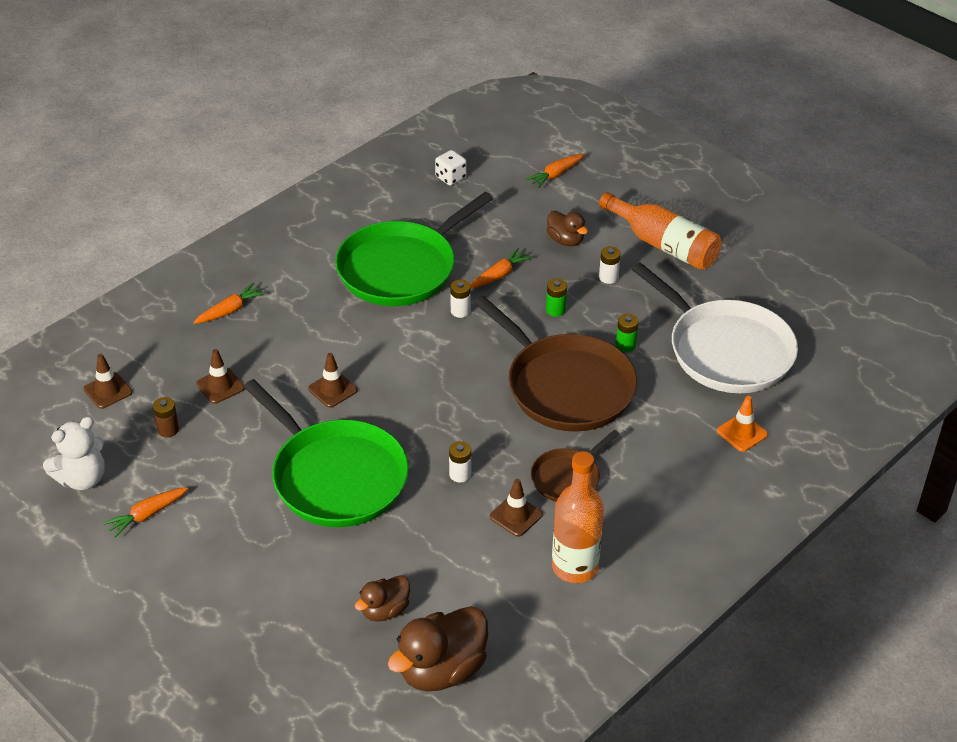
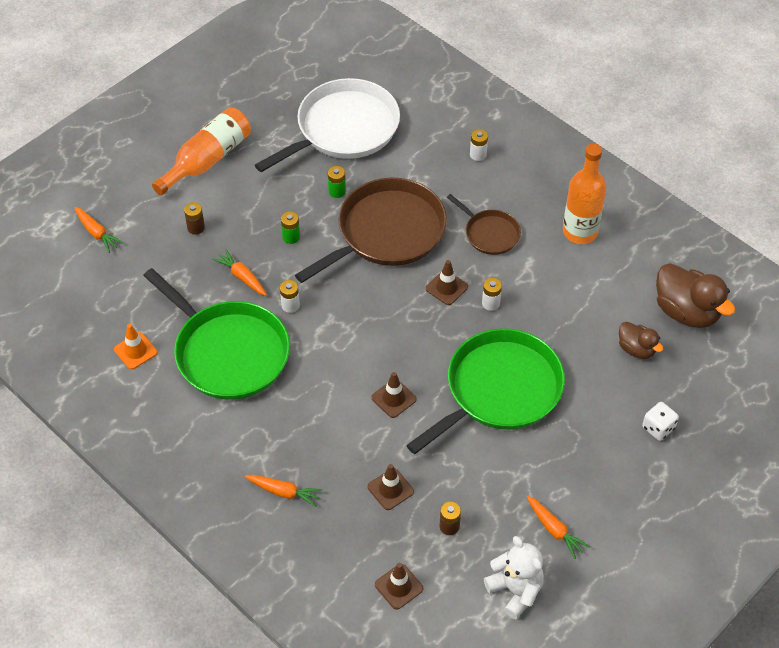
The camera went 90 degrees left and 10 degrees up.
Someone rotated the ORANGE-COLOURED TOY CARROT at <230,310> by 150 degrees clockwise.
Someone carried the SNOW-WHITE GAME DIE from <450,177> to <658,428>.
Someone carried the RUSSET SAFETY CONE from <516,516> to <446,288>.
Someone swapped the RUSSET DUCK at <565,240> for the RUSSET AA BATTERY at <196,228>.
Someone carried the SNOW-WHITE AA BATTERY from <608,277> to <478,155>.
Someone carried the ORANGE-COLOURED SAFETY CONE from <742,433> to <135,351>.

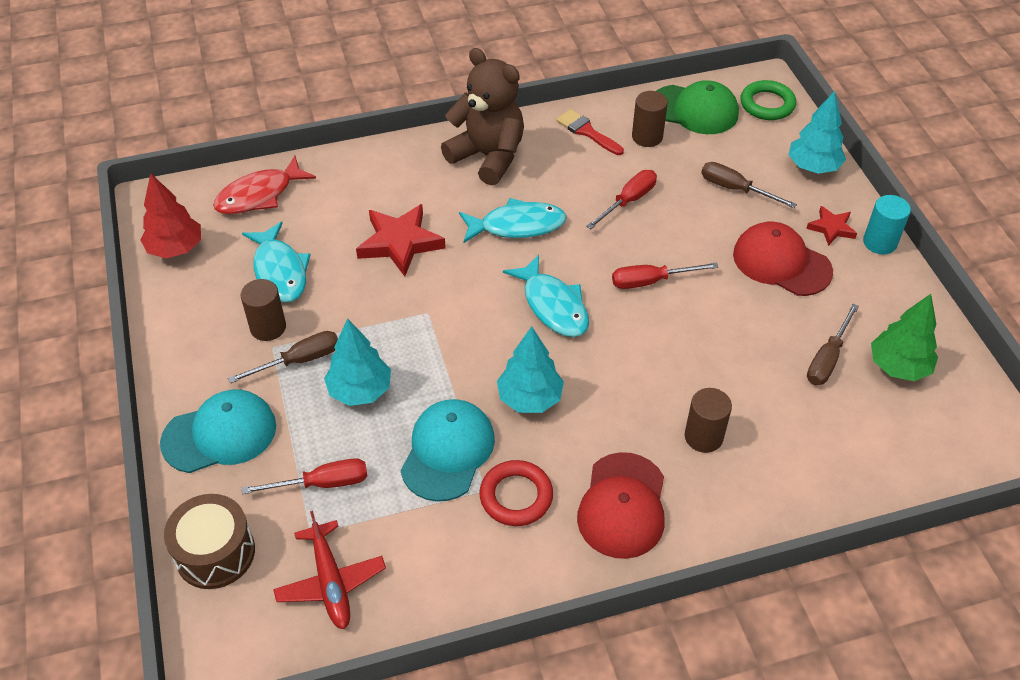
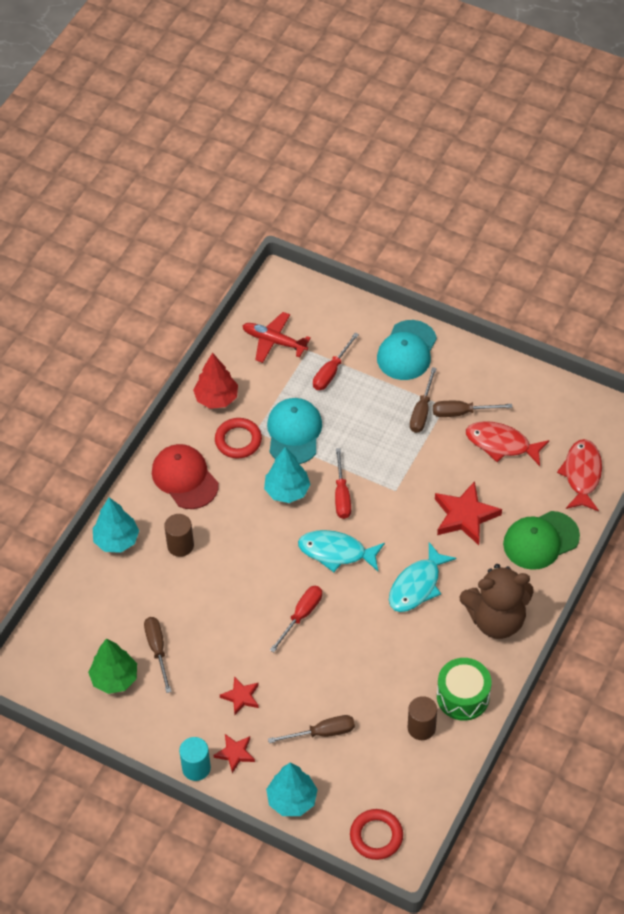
The camera went 135 degrees right and 5 degrees up.
Someone carried the SCARLET TREE from <175,249> to <216,398>.
Someone took away the RUSSET TOY DRUM at <215,553>.
Someone swapped the RUSSET SOLID CYLINDER at <268,327> for the RUSSET FLAT SCREWDRIVER at <461,412>.
Someone repainted the AQUA FISH at <280,271>, which became the SCARLET FISH at <501,444>.
Someone carried the AQUA TREE from <360,391> to <116,540>.
Someone rotated the AQUA PEAKED CAP at <448,451> by 150 degrees counterclockwise.
Someone swapped the SCARLET BRUSH at <587,132> for the EMERALD TOY DRUM at <463,696>.
Someone carried the SCARLET FLAT SCREWDRIVER from <628,201> to <341,495>.
Someone carried the EMERALD PEAKED CAP from <694,110> to <540,540>.
Someone swapped the SCARLET PEAKED CAP at <781,262> for the SCARLET STAR SHAPE at <241,697>.
Someone repainted the EMERALD RING at <767,104>, which became the SCARLET RING at <376,836>.

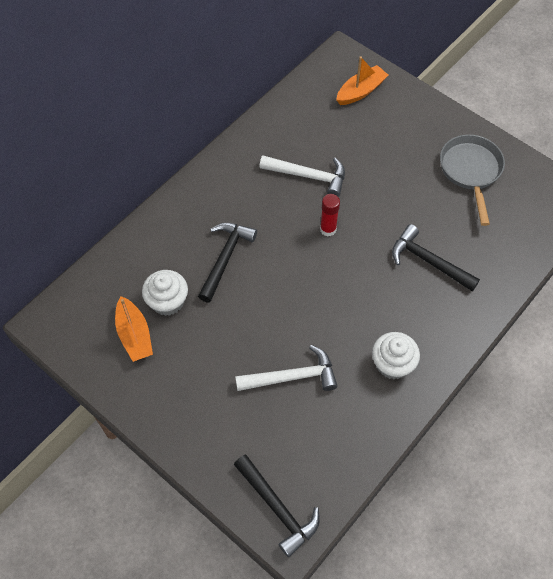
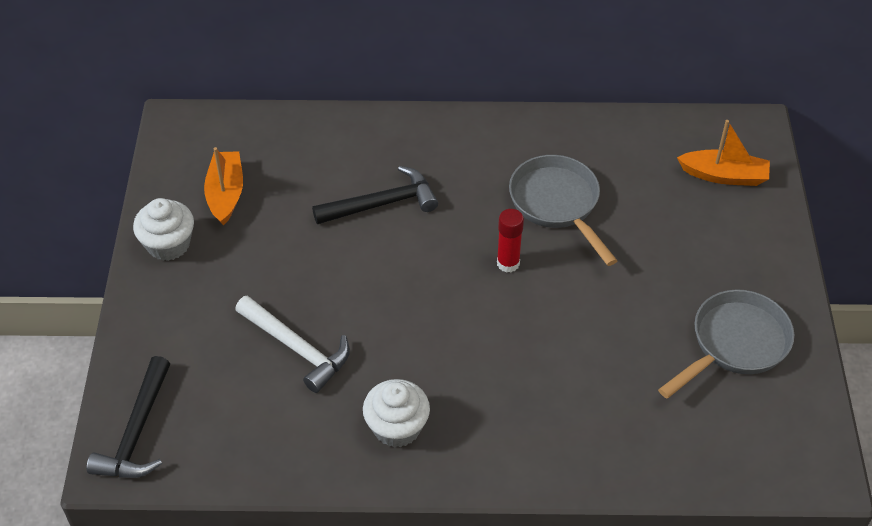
The camera went 50 degrees right and 10 degrees down.
Someone rotated the ORANGE-COLOURED BOAT at <134,335> by 150 degrees clockwise.
Someone carried the SNOW-WHITE CUPCAKE from <167,301> to <168,244>.
Someone swapped the SNOW-WHITE CARPENTER'S HAMMER at <309,176> for the ASH-GREY FRYING PAN at <557,204>.
Someone took away the JET-BLACK CARPENTER'S HAMMER at <428,261>.

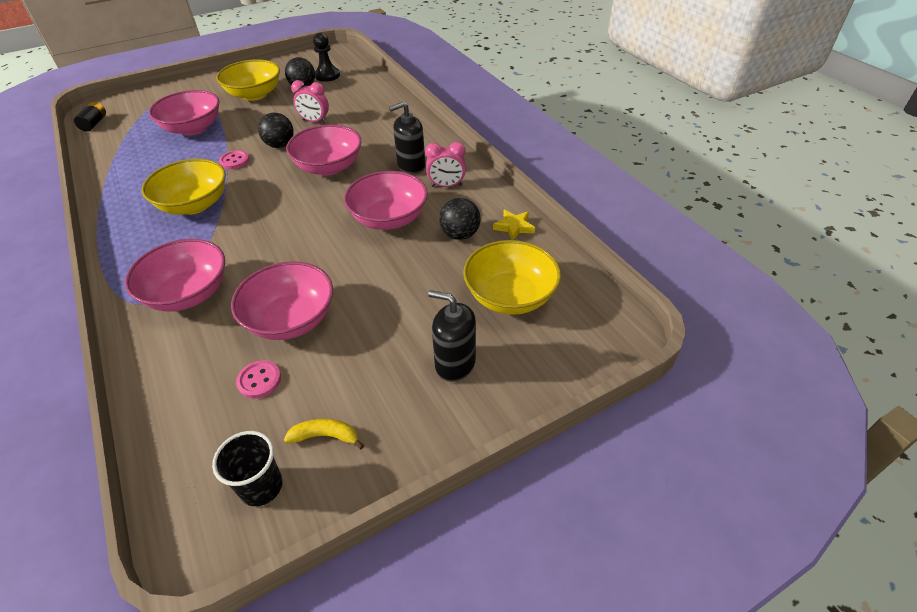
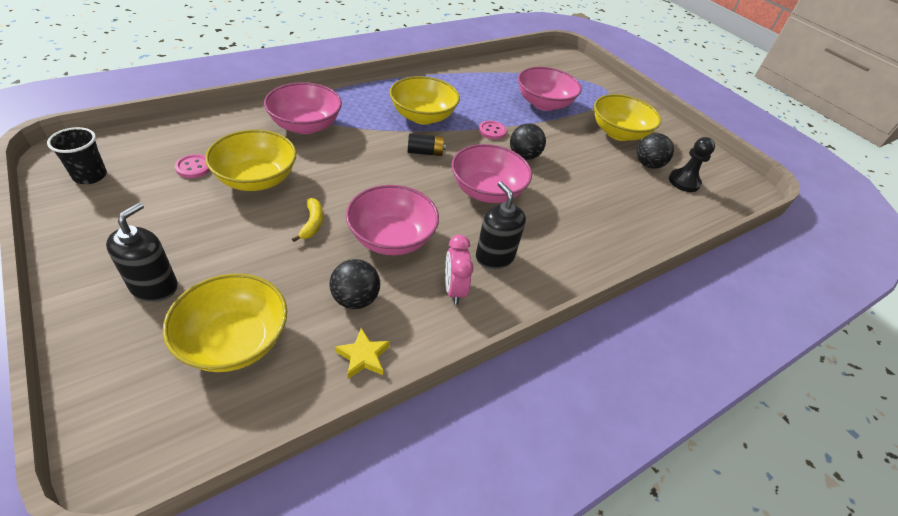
The camera went 80 degrees right and 0 degrees up.
Someone carried the JET-BLACK AA BATTERY from <94,123> to <425,152>.
Someone repainted the ROSE-PINK BOWL at <291,319>, which became the YELLOW BOWL at <256,179>.
Someone carried the YELLOW BANANA FRUIT from <325,436> to <312,223>.
Someone took away the ROSE-PINK ALARM CLOCK at <315,121>.

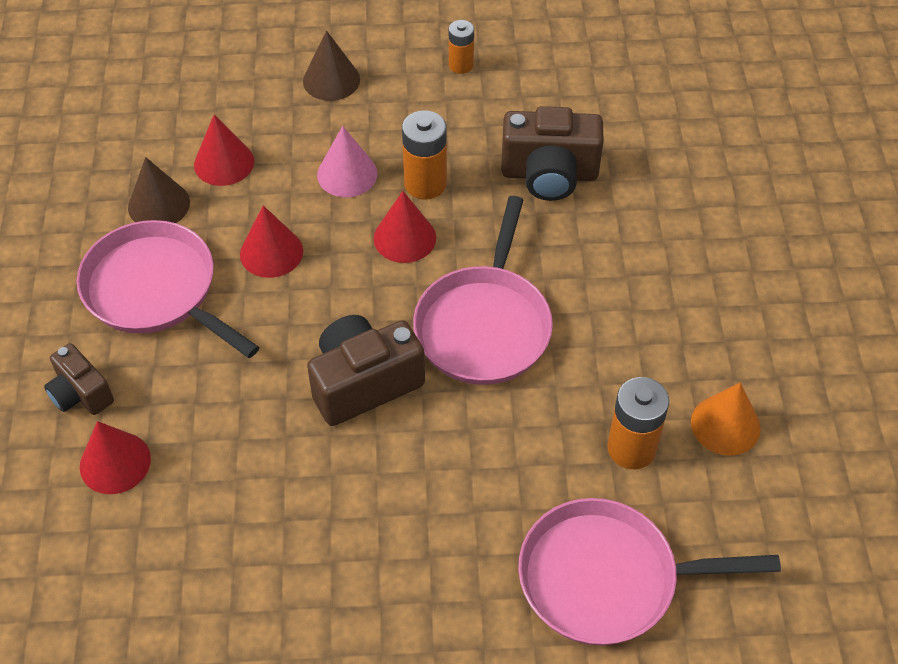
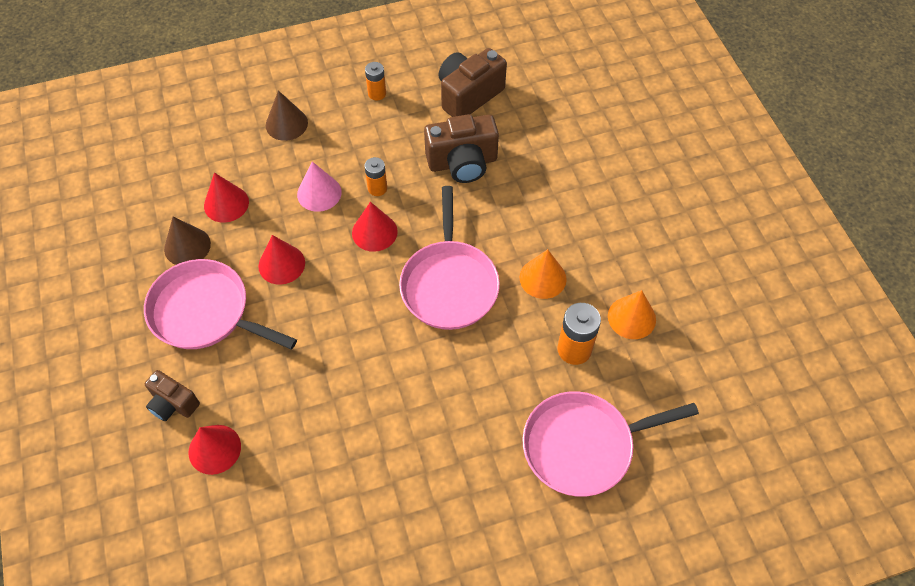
The camera went 15 degrees left and 5 degrees up.
Someone carried the RUSSET PHOTO CAMERA from <364,383> to <468,95>.
Someone scaled the ORANGE-COLOURED AA BATTERY at <425,184> by 0.63.
Someone put down the ORANGE-COLOURED CONE SHAPE at <543,278>.

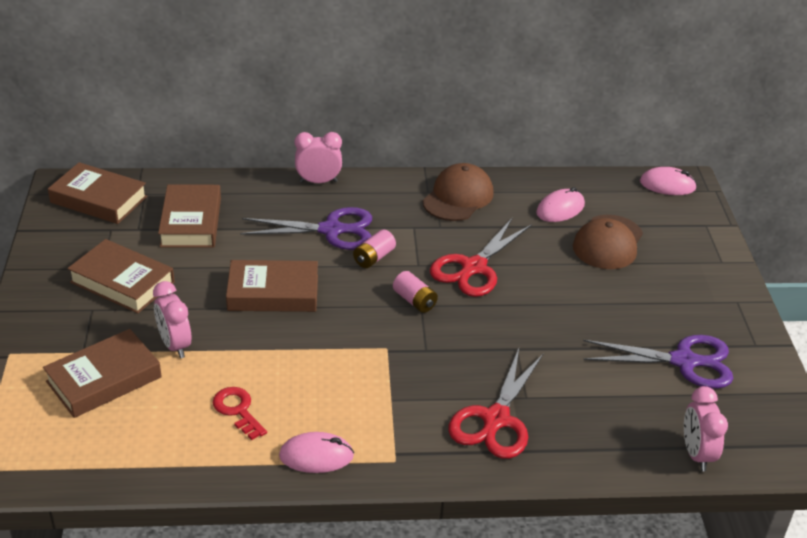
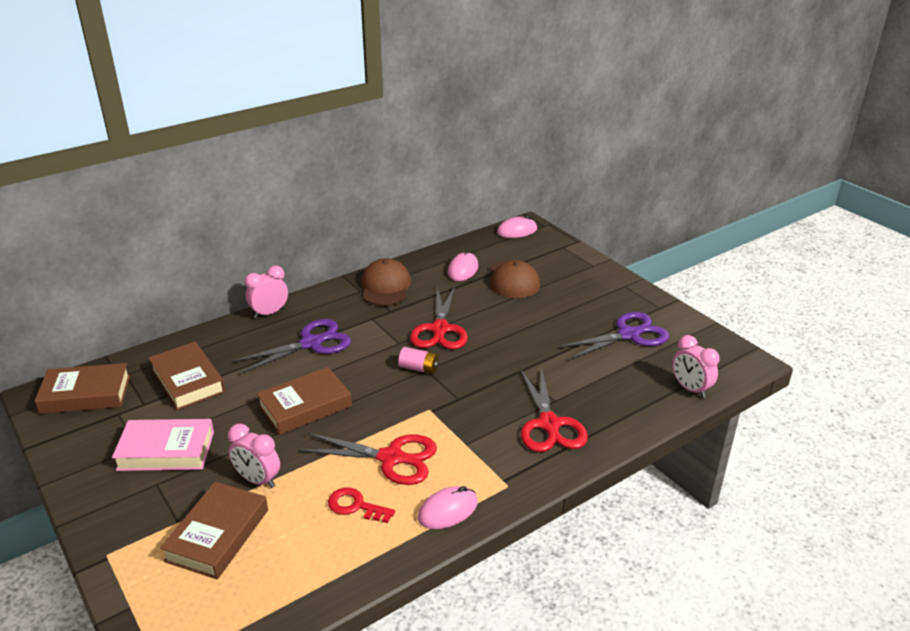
The camera went 30 degrees left and 5 degrees down.
Someone repainted the RUSSET HARDBACK at <122,282>, which became the ROSE-PINK HARDBACK at <166,450>.
Someone took away the ROSE-PINK AA BATTERY at <374,258>.
Someone put down the SCARLET PAIR OF SCISSORS at <391,458>.

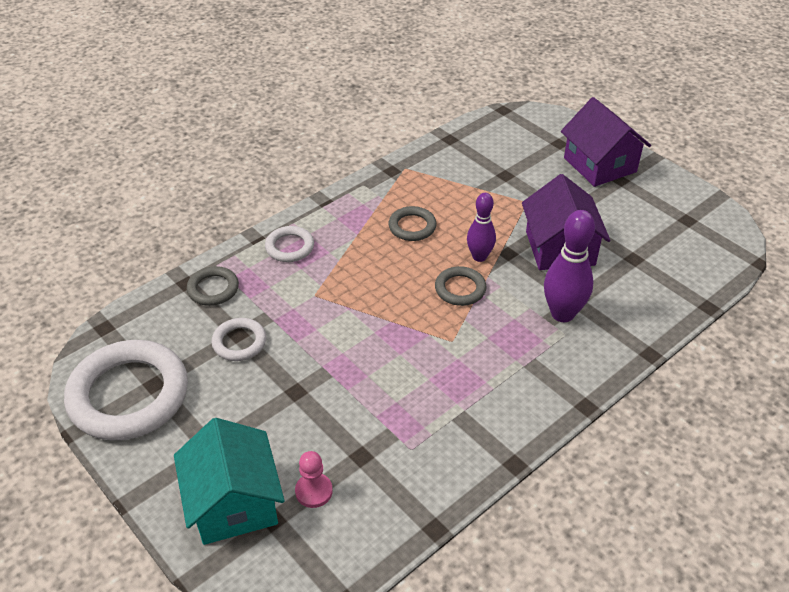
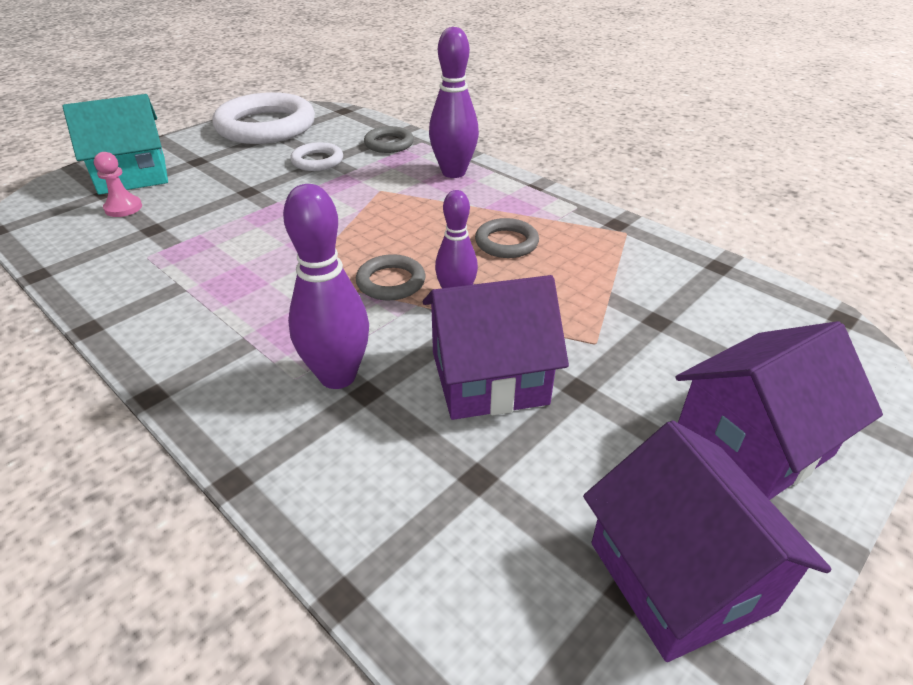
The camera went 85 degrees right and 5 degrees down.
Someone swapped the SNOW-WHITE RING at <289,247> for the PURPLE BOWLING PIN at <453,172>.
Someone put down the PURPLE TOY HOUSE at <680,576>.

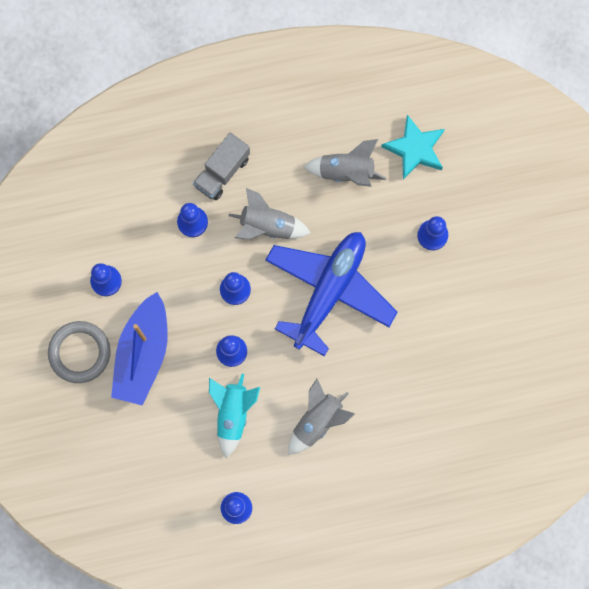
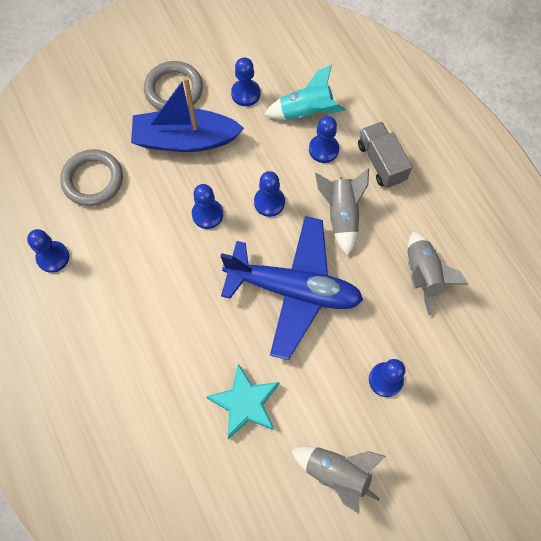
The camera went 75 degrees right and 10 degrees down.
Someone rotated the ASH-GREY TRUCK at <222,172> by 45 degrees clockwise.
Someone carried the AQUA TOY ROCKET from <232,414> to <305,112>.
Someone carried the ASH-GREY TOY ROCKET from <317,421> to <336,473>.
Someone carried the AQUA STAR SHAPE from <415,149> to <245,403>.
Someone put down the ASH-GREY RING at <93,180>.

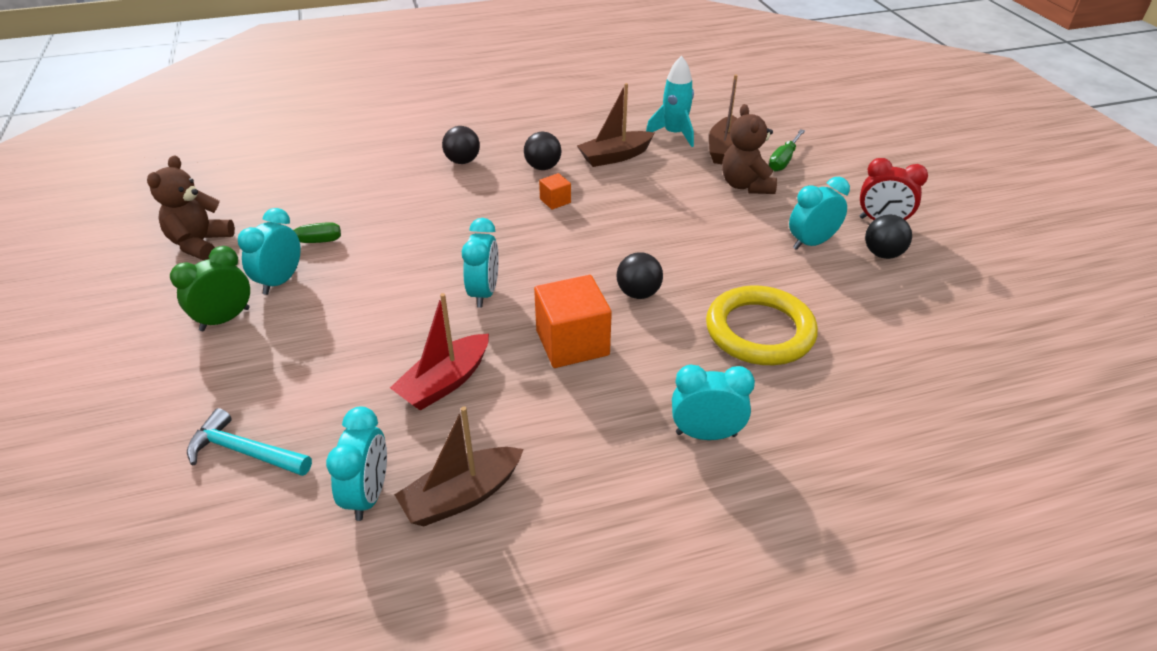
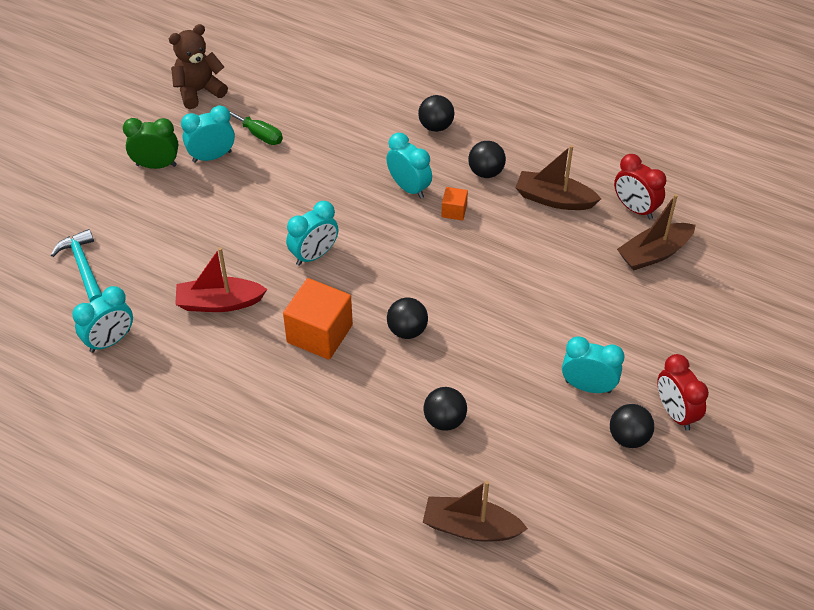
The camera went 45 degrees right and 10 degrees up.
Someone carried the RUSSET BOAT from <462,496> to <471,527>.
Someone swapped the AQUA TOY ROCKET at <674,134> for the SCARLET ALARM CLOCK at <635,209>.
Someone carried the AQUA ALARM CLOCK from <706,434> to <409,187>.
Someone swapped the YELLOW RING at <759,331> for the JET-BLACK PLAY BALL at <444,420>.
Someone took away the RUSSET TEDDY at <746,185>.
Someone took away the EMERALD FLAT SCREWDRIVER at <783,160>.

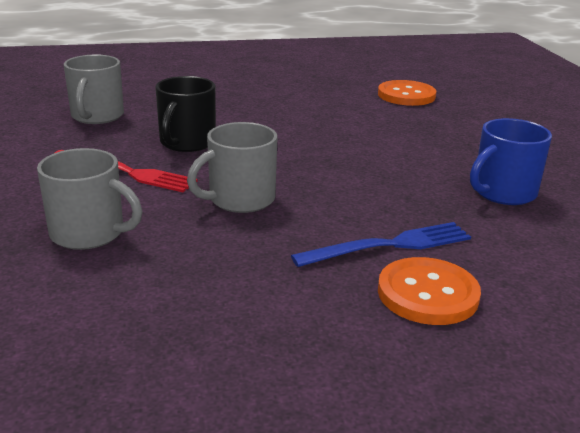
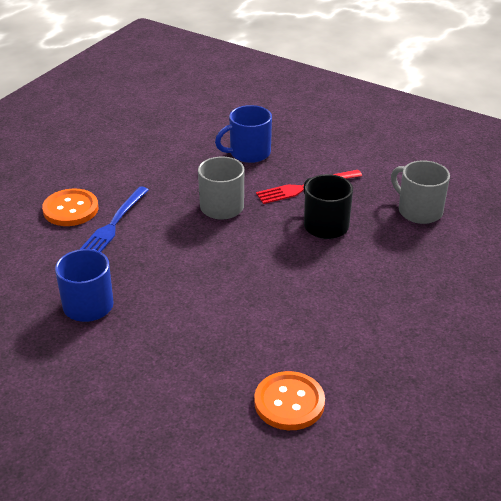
The camera went 135 degrees right and 10 degrees up.
Someone repainted the ASH-GREY TEA MUG at <89,233>, which became the ROYAL BLUE TEA MUG at <248,153>.

